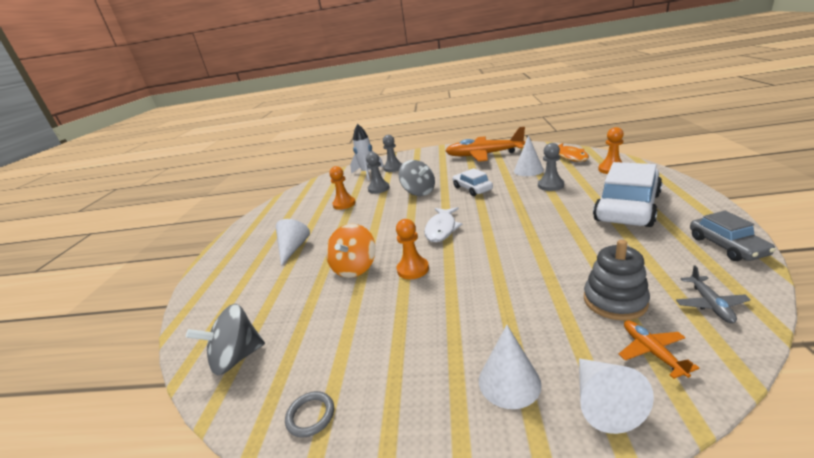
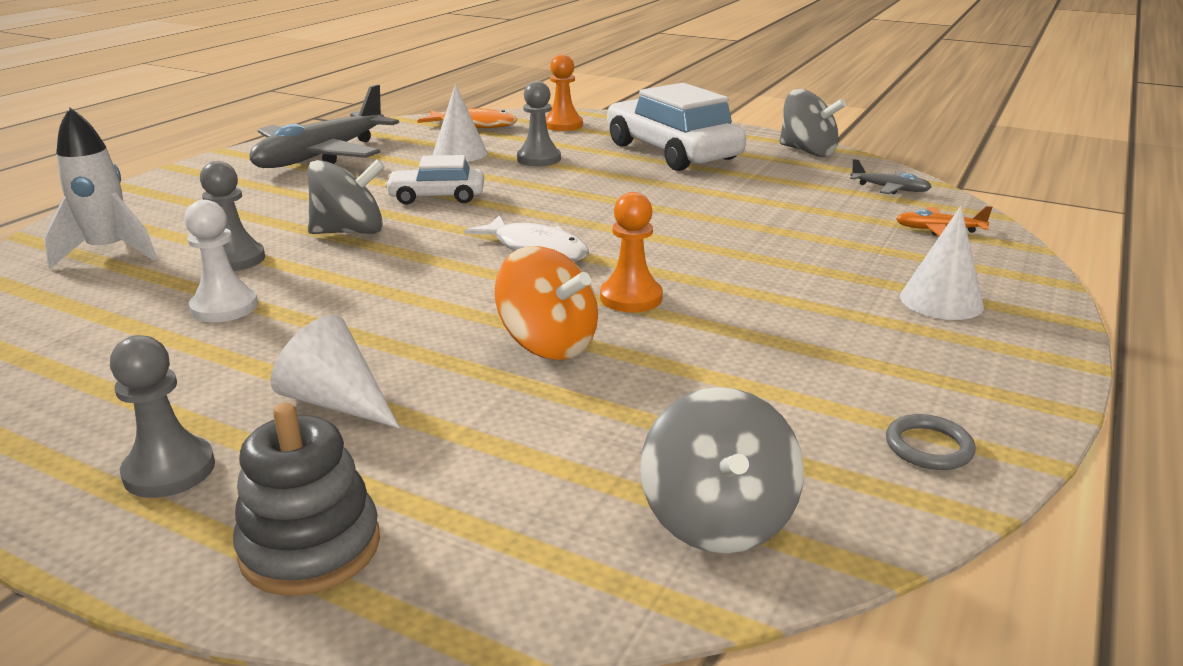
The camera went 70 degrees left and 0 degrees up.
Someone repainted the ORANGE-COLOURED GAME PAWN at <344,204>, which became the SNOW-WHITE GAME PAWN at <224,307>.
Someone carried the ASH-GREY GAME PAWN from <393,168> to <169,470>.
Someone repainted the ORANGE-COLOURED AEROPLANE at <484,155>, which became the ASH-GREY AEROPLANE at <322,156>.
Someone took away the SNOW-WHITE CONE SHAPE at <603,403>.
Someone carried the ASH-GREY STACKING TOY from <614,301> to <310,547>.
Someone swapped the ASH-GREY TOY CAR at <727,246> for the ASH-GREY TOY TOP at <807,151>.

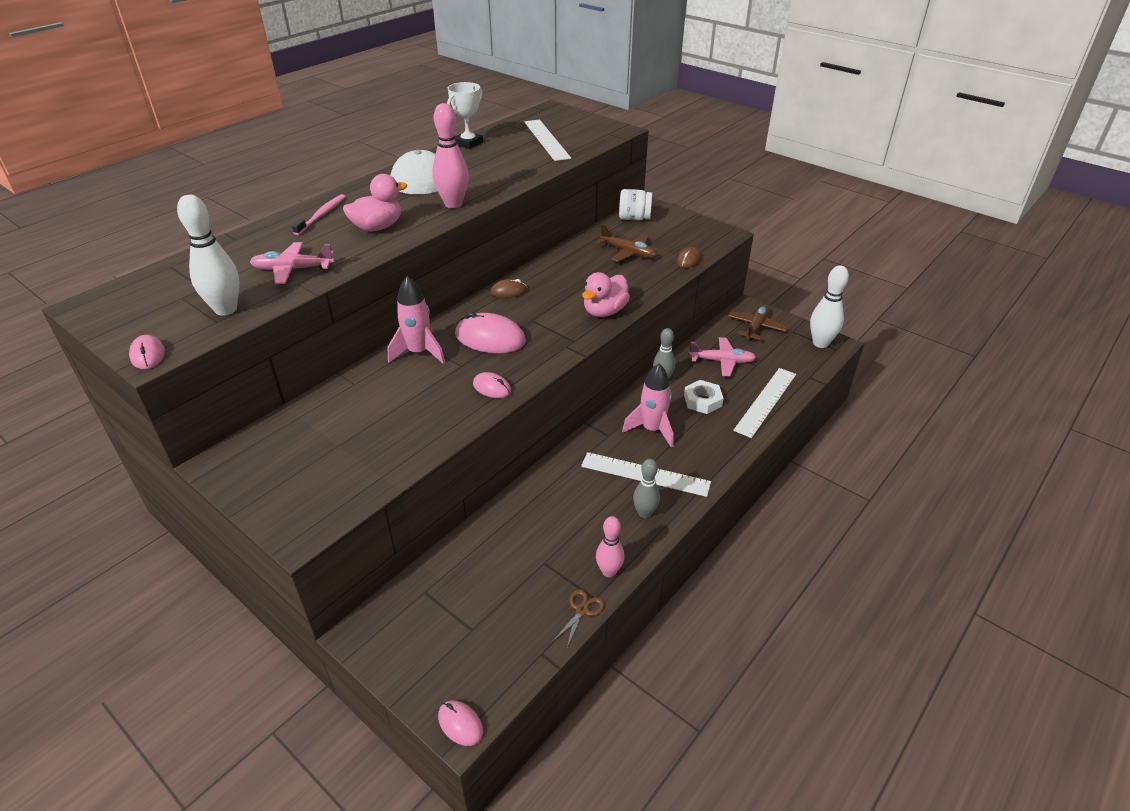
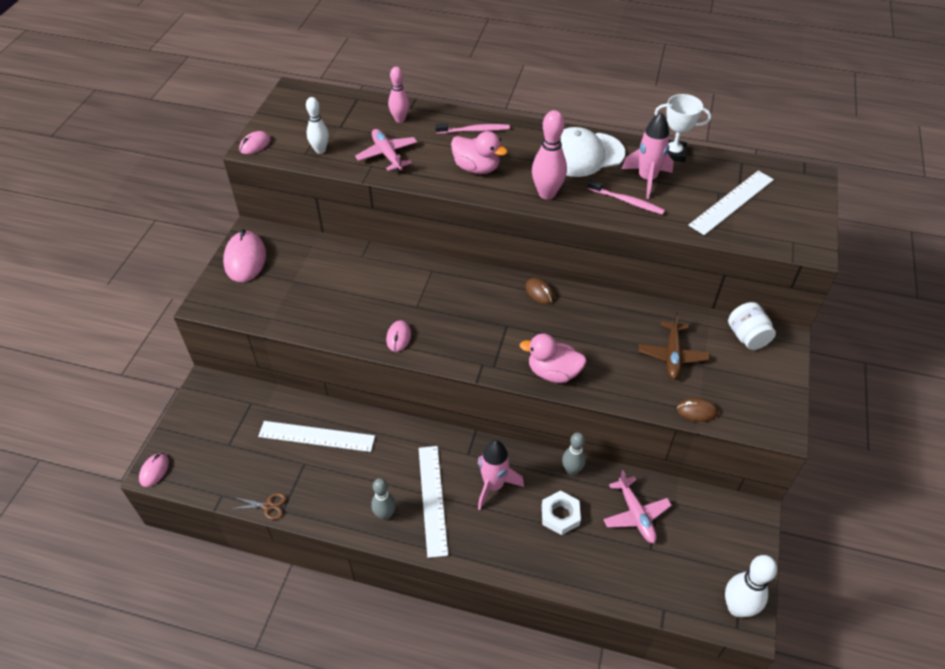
The camera went 65 degrees right and 10 degrees up.
Someone scaled the SNOW-WHITE BOWLING PIN at <226,309> by 0.66.
Someone carried the ROSE-PINK TOY ROCKET from <419,353> to <647,179>.
Someone carried the ROSE-PINK COMPUTER MOUSE from <490,338> to <245,259>.
Someone carried the ROSE-PINK BOWLING PIN from <609,571> to <400,119>.
Someone took away the RUSSET AEROPLANE at <756,327>.
Someone carried the SNOW-WHITE STRAIGHTEDGE from <766,401> to <316,436>.
Someone put down the ROSE-PINK TOOTH BRUSH at <627,201>.

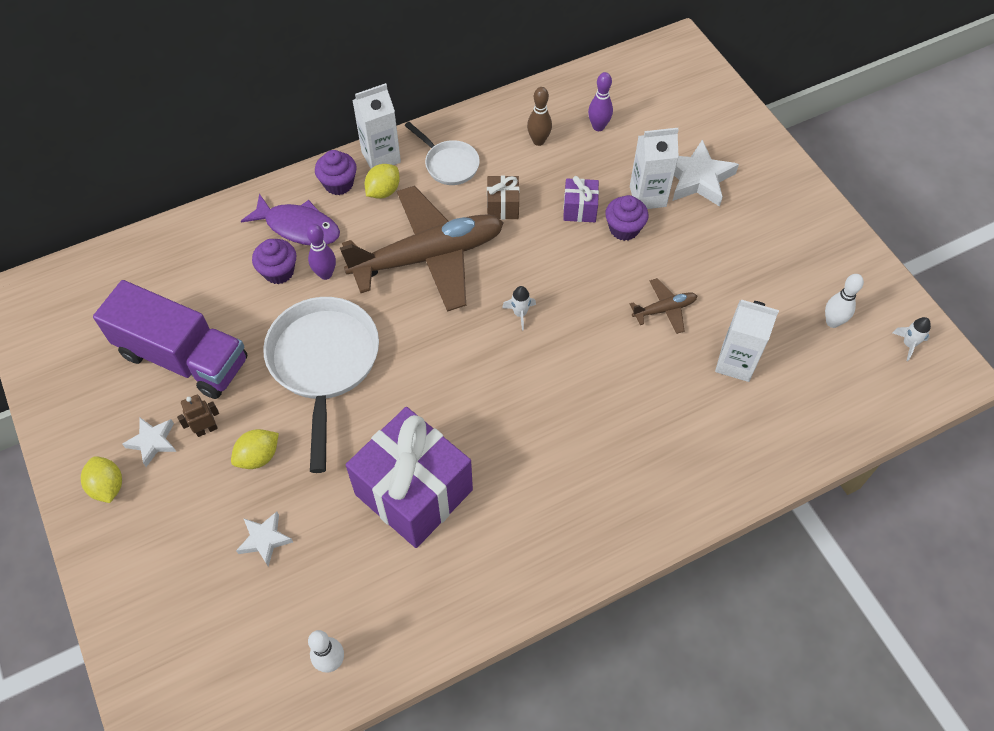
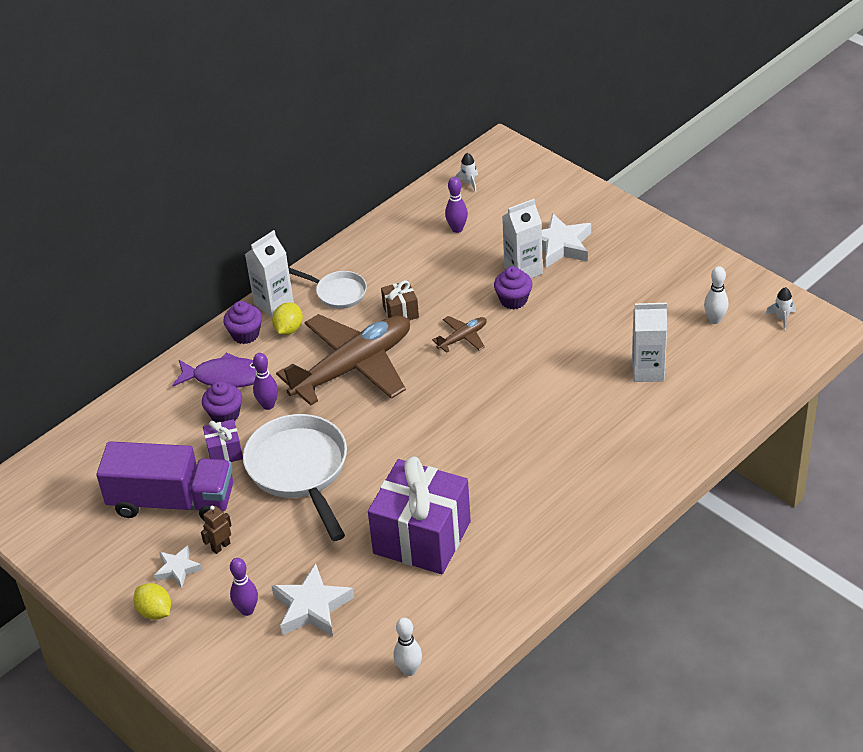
The camera went 15 degrees left and 15 degrees down.
Someone took away the YELLOW LEMON at <258,456>.
Someone scaled the SNOW-WHITE STAR SHAPE at <265,539> by 1.69.
Someone carried the SNOW-WHITE TOY ROCKET from <520,314> to <469,183>.
Someone took away the RUSSET BOWLING PIN at <538,141>.
Someone carried the PURPLE WRAPPED GIFT from <579,209> to <224,452>.
Someone carried the RUSSET AEROPLANE from <664,309> to <463,338>.
Someone put down the PURPLE BOWLING PIN at <247,610>.

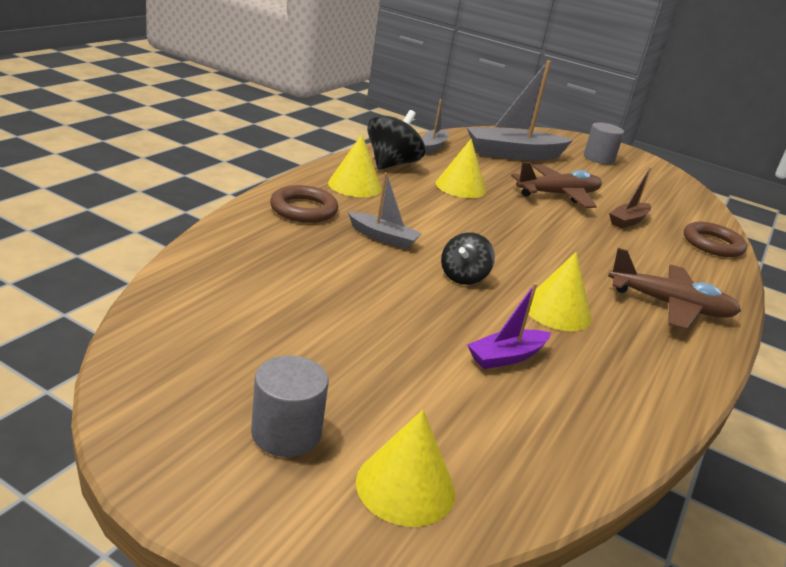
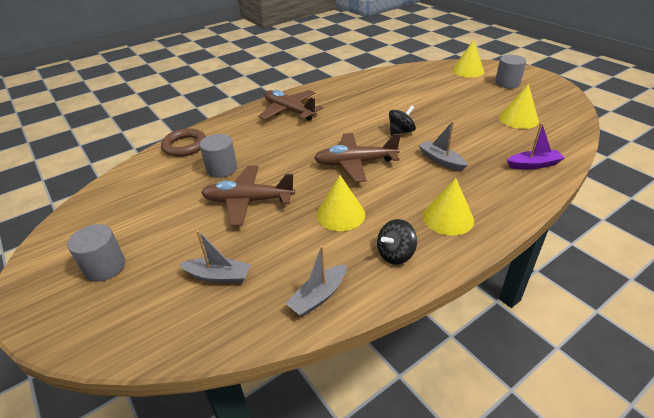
The camera went 150 degrees left and 10 degrees up.
Someone took away the RUSSET RING at <303,209>.
Someone scaled the JET-BLACK TOY TOP at <391,164> by 0.63.
Someone scaled the ASH-GREY BOAT at <514,154> by 0.52.
Someone carried the PURPLE BOAT from <506,357> to <534,165>.
Someone carried the YELLOW CONE SHAPE from <557,311> to <518,119>.
Someone swapped the RUSSET BOAT at <628,221> for the ASH-GREY SOLID CYLINDER at <221,169>.
Someone put down the RUSSET AEROPLANE at <355,163>.

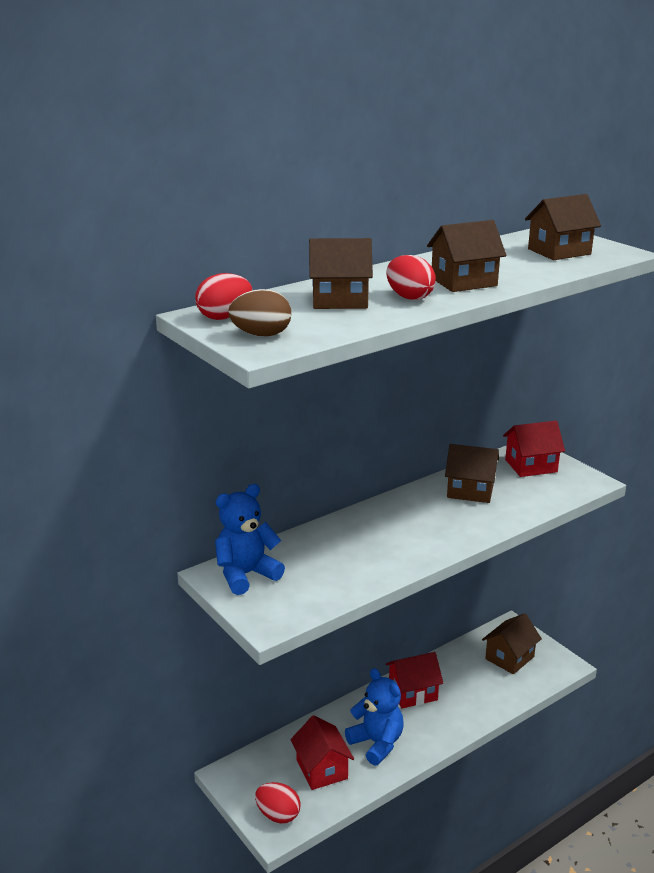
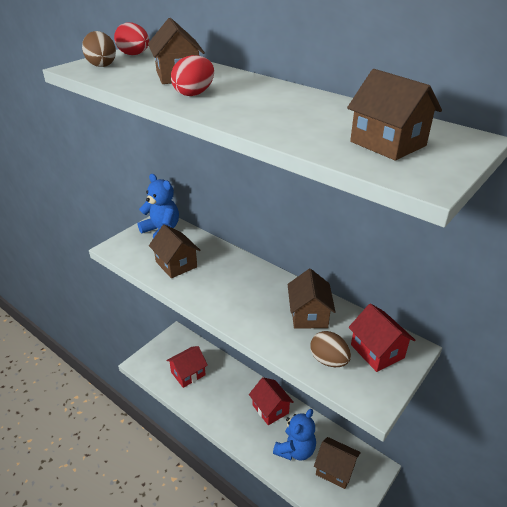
The camera went 75 degrees right and 10 degrees up.
Someone took away the SCARLET TOY EGG at <278,815>.
Someone carried the ROYAL BLUE TEDDY from <377,743> to <295,450>.
Someone carried the RUSSET TOY HOUSE from <463,282> to <176,264>.
Someone put down the RUSSET TOY EGG at <328,360>.

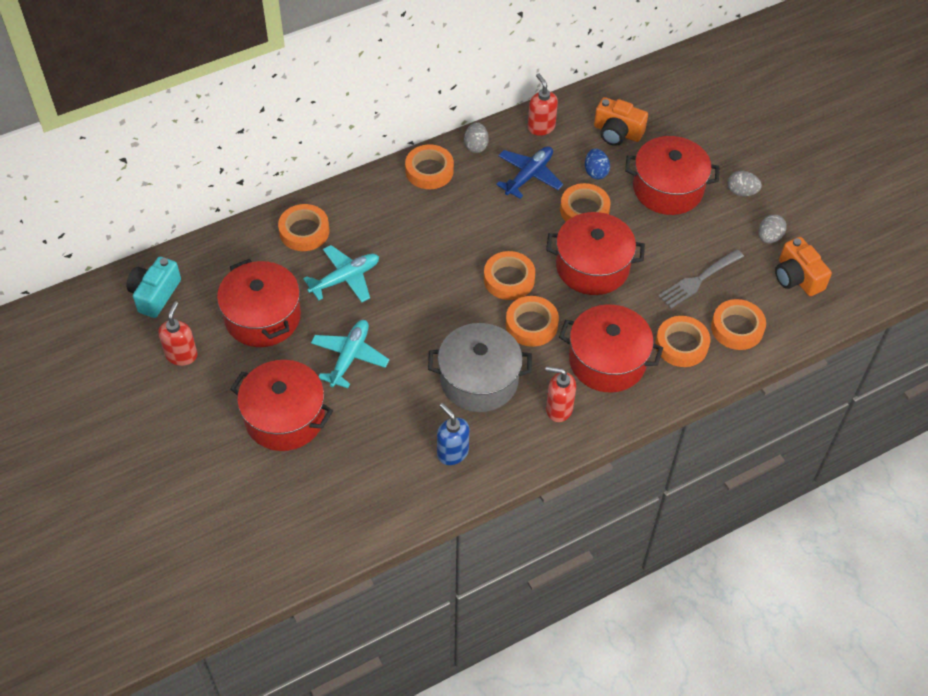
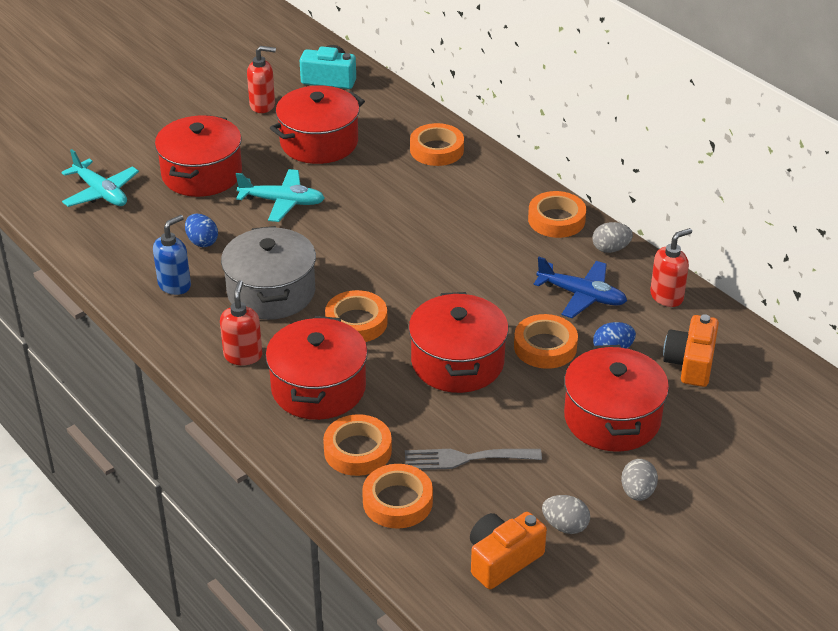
The camera went 80 degrees right and 15 degrees down.
Someone carried the AQUA AEROPLANE from <345,278> to <101,193>.
Someone took away the ORANGE-COLOURED TAPE at <509,279>.
Someone rotated the ASH-GREY DINNER FORK at <698,280> by 45 degrees counterclockwise.
Someone put down the ROYAL BLUE TOY EGG at <202,242>.

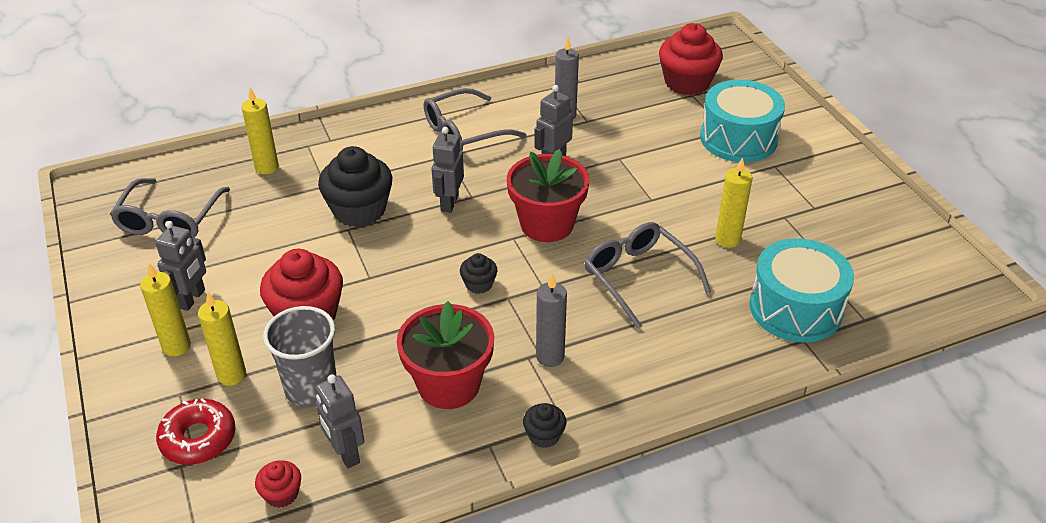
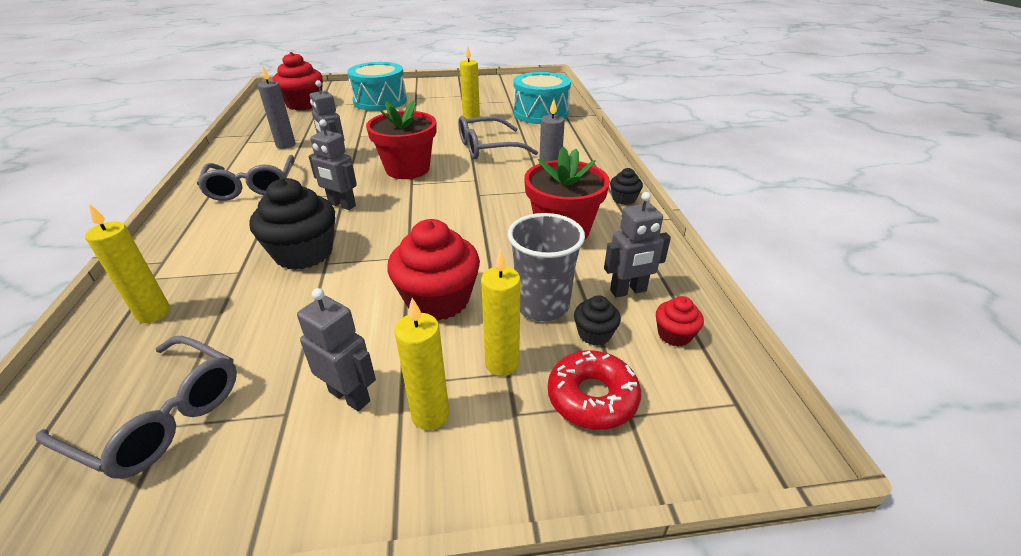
The camera went 75 degrees left and 5 degrees down.
Someone carried the JET-BLACK CUPCAKE from <479,284> to <594,334>.

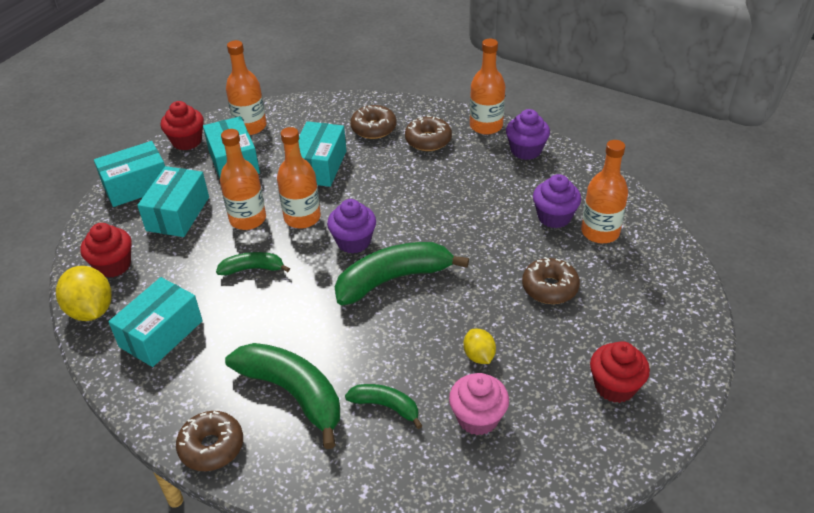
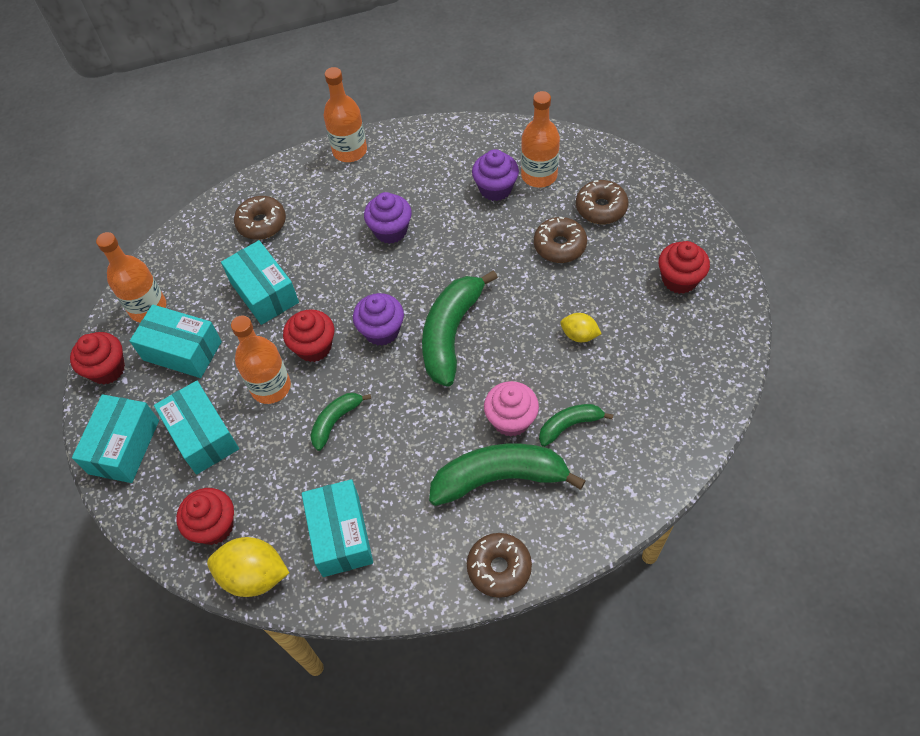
The camera went 45 degrees left and 15 degrees up.
Someone swapped the ORANGE-COLOURED FLASK at <302,218> for the SCARLET CUPCAKE at <314,347>.
Someone carried the RUSSET GLAZED DONUT from <428,140> to <601,208>.
Someone carried the ROSE-PINK CUPCAKE from <478,418> to <511,420>.
Someone carried the PURPLE CUPCAKE from <526,150> to <390,230>.

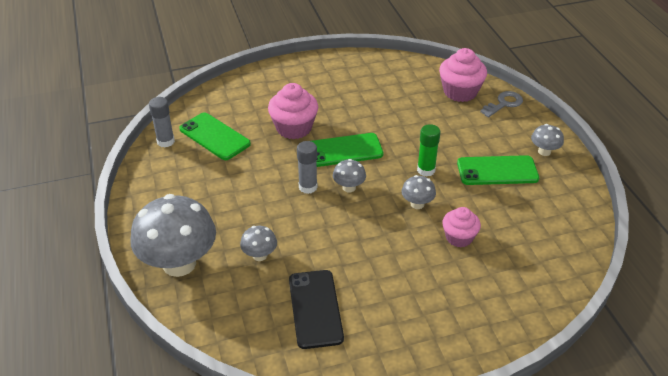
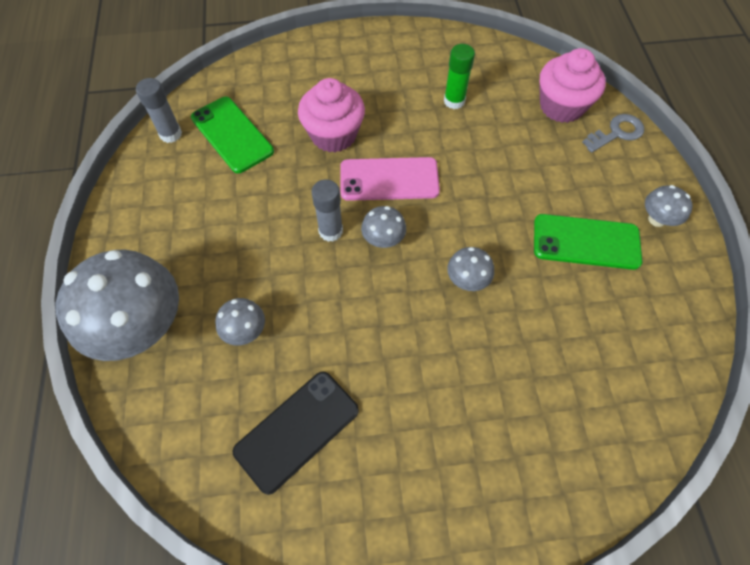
The camera went 10 degrees right and 20 degrees up.
Someone rotated the JET-BLACK PHONE at <315,308> by 45 degrees clockwise.
Someone repainted the EMERALD PHONE at <343,150>, which became the ROSE-PINK PHONE at <389,179>.
Someone carried the EMERALD STICK OF GLUE from <426,170> to <454,101>.
Someone took away the ROSE-PINK CUPCAKE at <459,237>.

